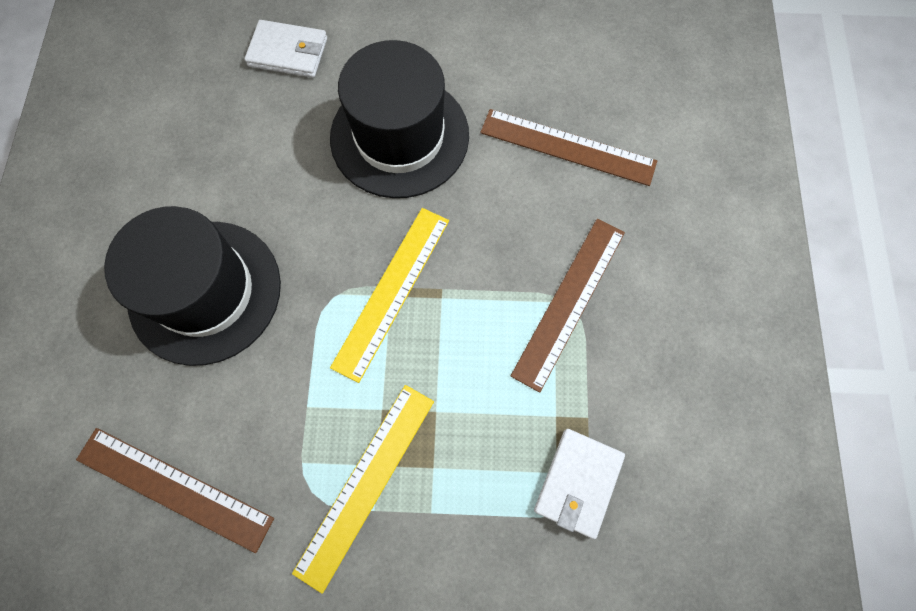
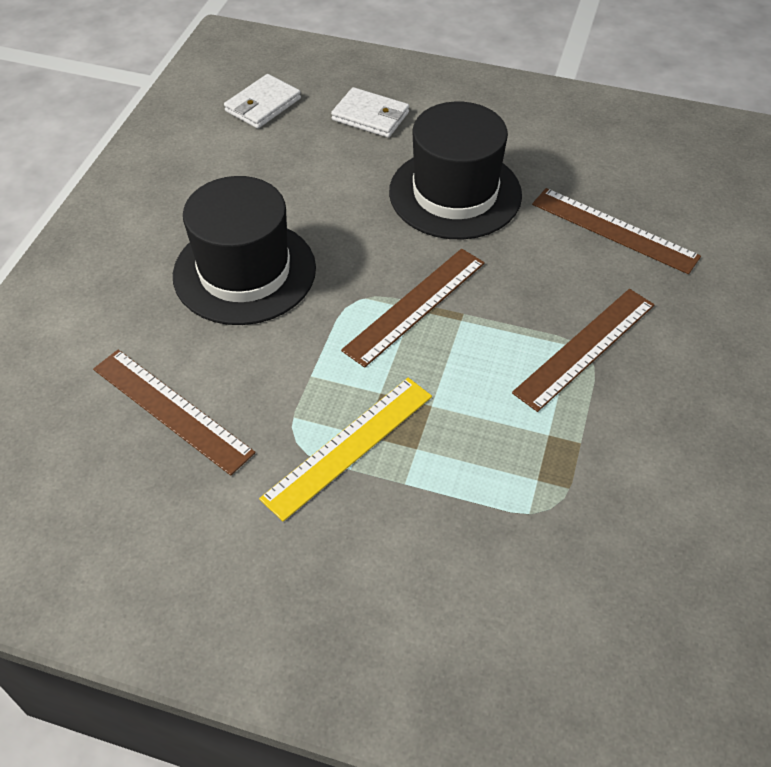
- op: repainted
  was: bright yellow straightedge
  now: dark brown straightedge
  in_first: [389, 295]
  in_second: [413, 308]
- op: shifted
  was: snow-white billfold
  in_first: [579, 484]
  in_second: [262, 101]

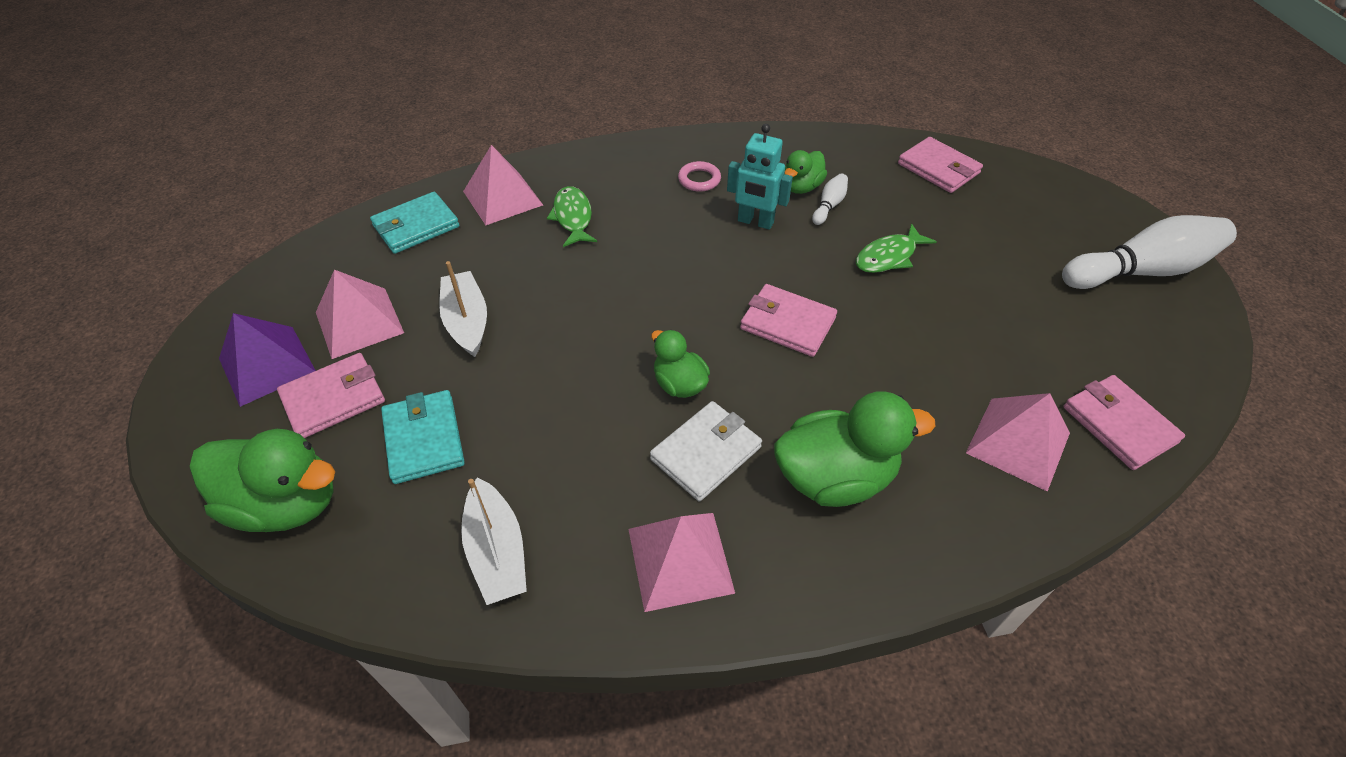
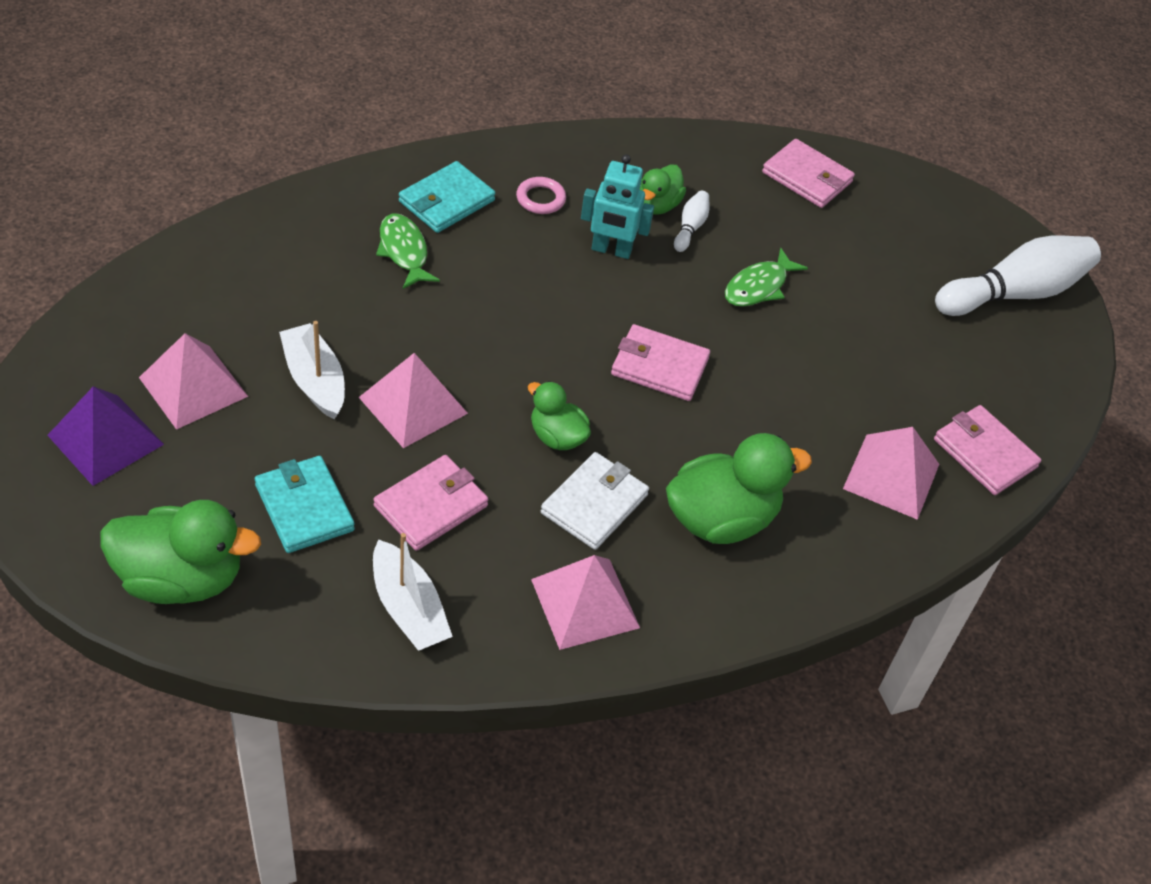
- op: shifted
  was: rosy pyramid shape
  in_first: [503, 185]
  in_second: [413, 400]
- op: shifted
  was: teal billfold
  in_first: [415, 223]
  in_second: [447, 197]
- op: shifted
  was: rosy billfold
  in_first: [331, 395]
  in_second: [431, 503]

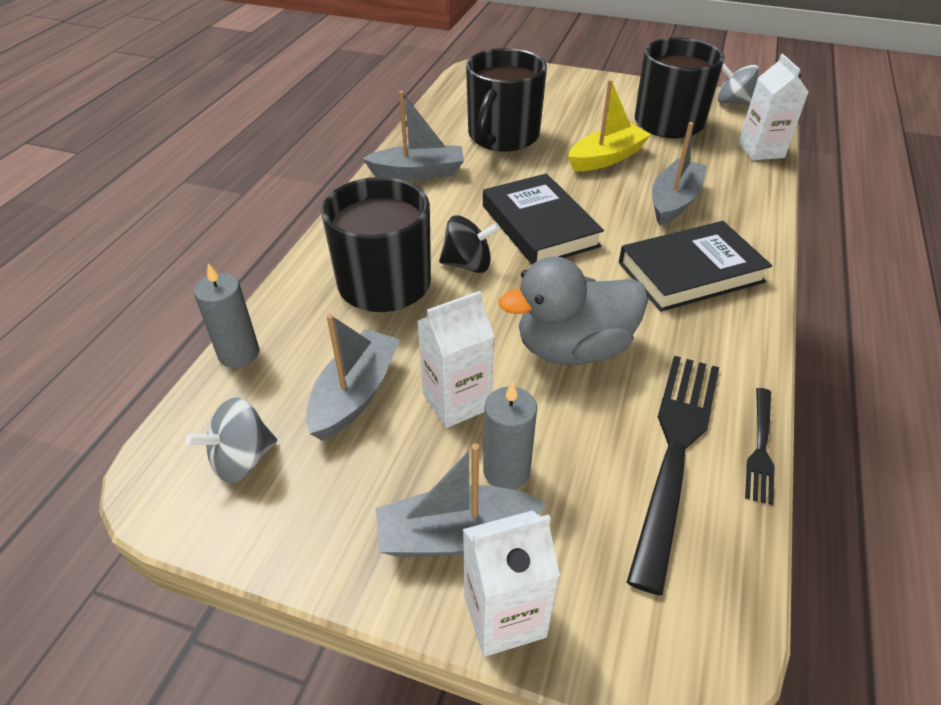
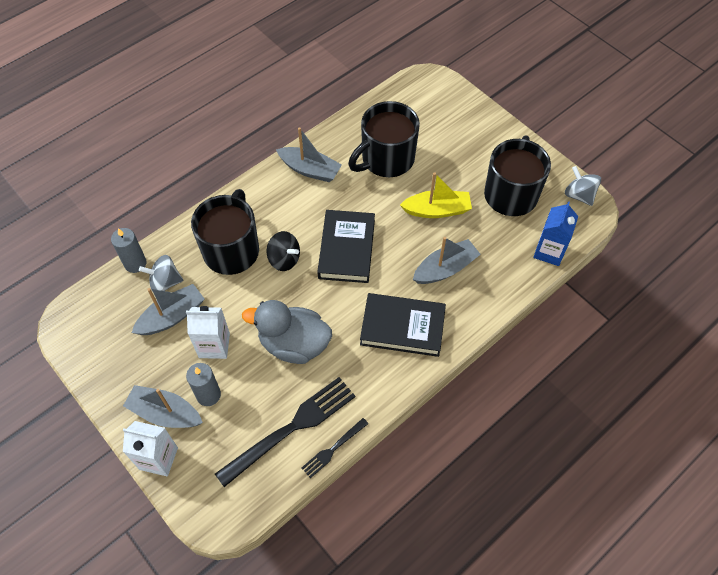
- op: repainted
  was: snow-white juice carton
  now: royal blue juice carton
  in_first: [773, 107]
  in_second: [555, 233]
- op: shifted
  was: grey toy top
  in_first: [231, 440]
  in_second: [161, 273]

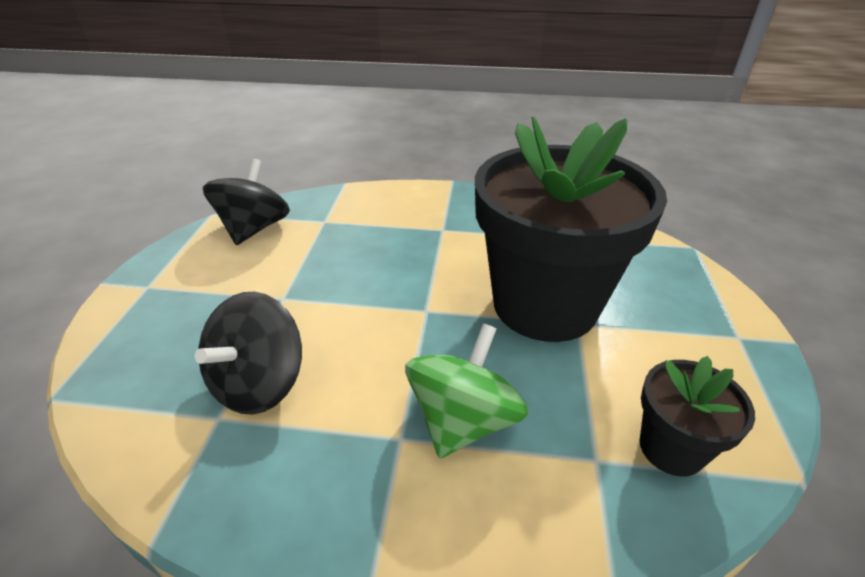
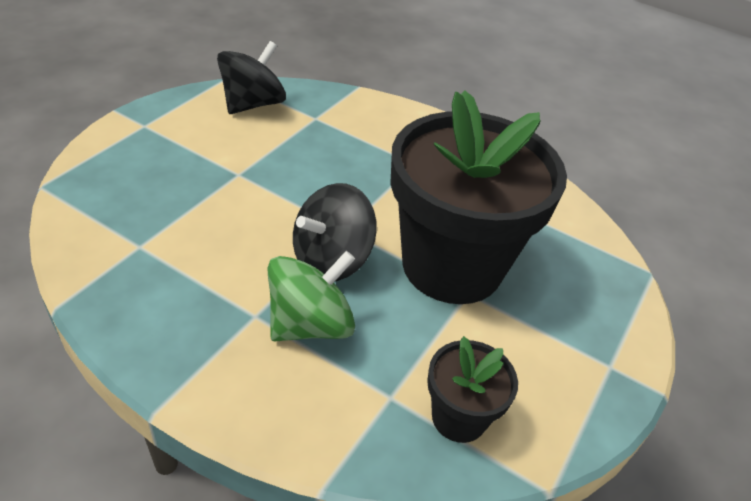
- op: shifted
  was: ebony toy top
  in_first: [248, 353]
  in_second: [335, 232]

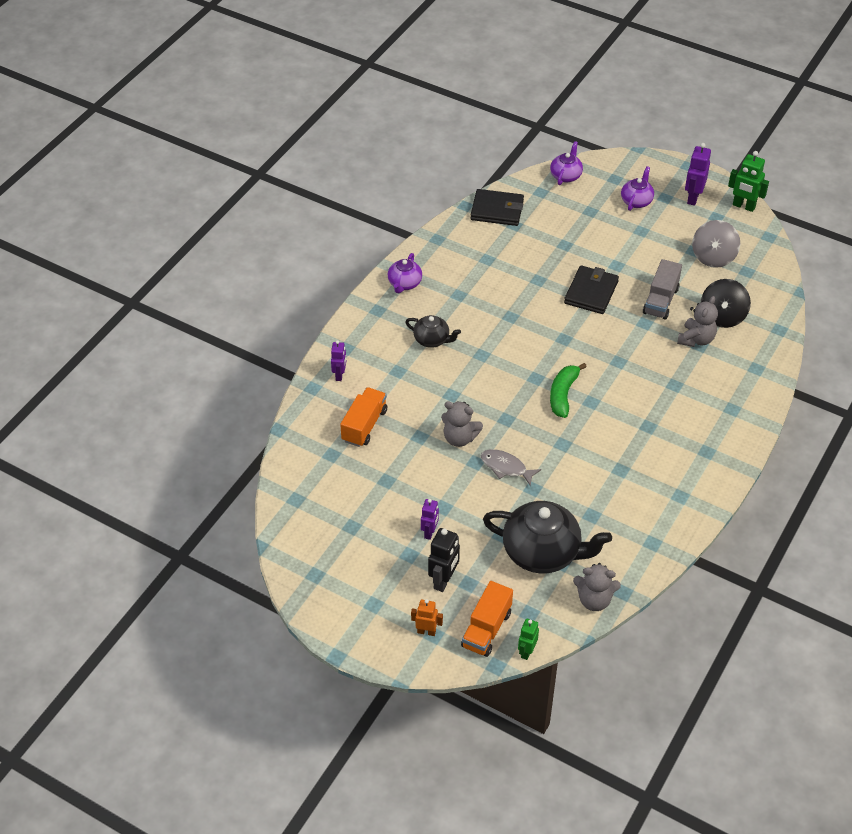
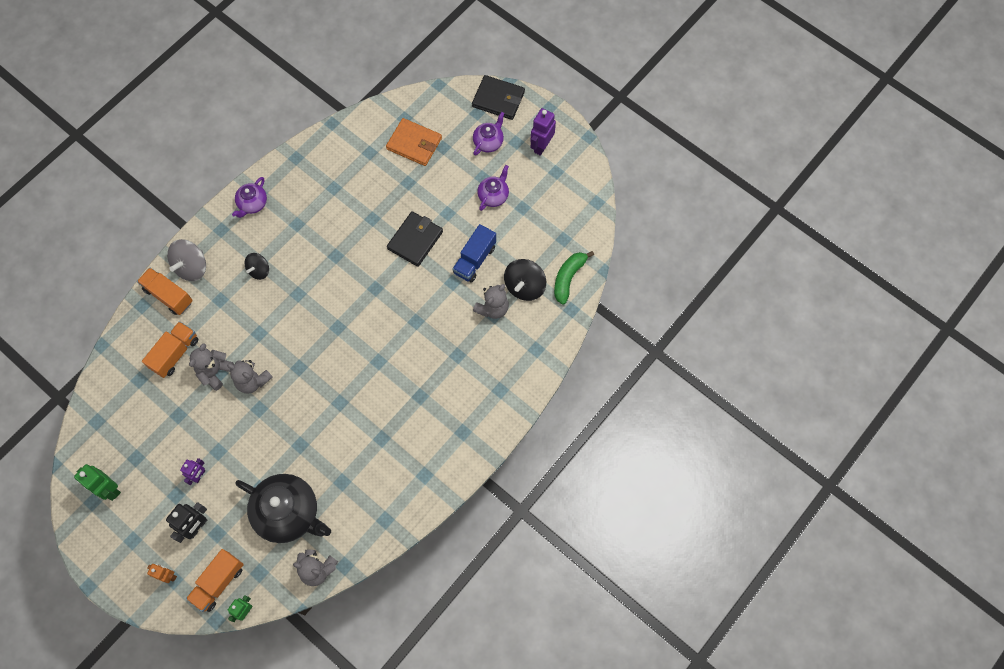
- op: shifted
  was: violet china teapot
  in_first: [566, 163]
  in_second: [493, 188]
- op: shifted
  was: emerald robot figure
  in_first: [748, 181]
  in_second: [97, 482]
- op: shifted
  was: ebony billfold
  in_first: [497, 207]
  in_second: [498, 97]
- op: shifted
  was: grey toy top
  in_first: [716, 244]
  in_second: [186, 260]
- op: repainted
  was: grey truck
  now: royal blue truck
  in_first: [662, 289]
  in_second: [474, 253]
- op: swapped
  was: ebony china teapot
  now: ebony toy top
  in_first: [433, 331]
  in_second: [256, 266]
- op: swapped
  was: violet robot figure
  now: orange-coloured truck
  in_first: [338, 360]
  in_second: [165, 291]
- op: shifted
  was: emerald toy banana
  in_first: [568, 390]
  in_second: [574, 278]
- op: gone
  was: grey toy fish
  in_first: [511, 467]
- op: new
  now: orange-coloured billfold
  in_second: [414, 142]
- op: new
  now: grey stuffed bear
  in_second: [211, 367]

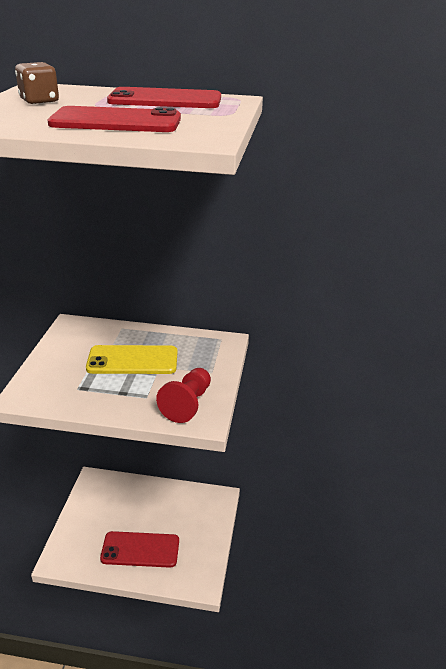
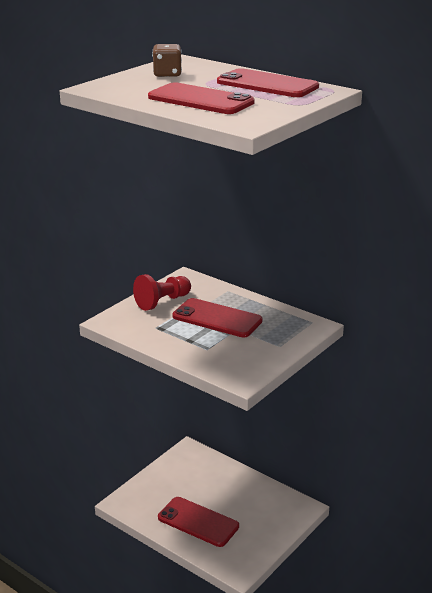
- op: repainted
  was: bright yellow mobile phone
  now: red mobile phone
  in_first: [132, 359]
  in_second: [217, 317]
- op: shifted
  was: red game pawn
  in_first: [183, 395]
  in_second: [162, 292]

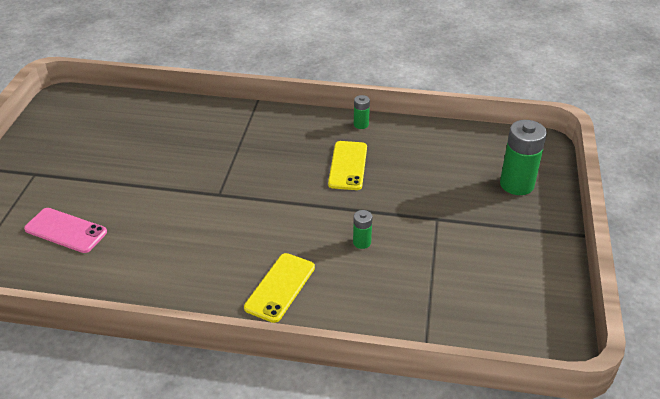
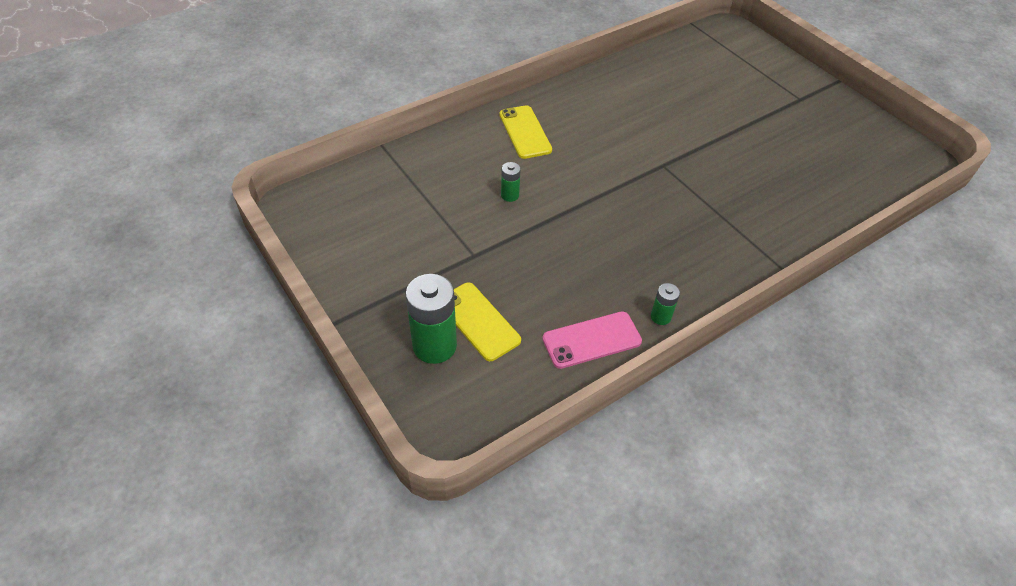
- op: shifted
  was: bright yellow mobile phone
  in_first: [347, 165]
  in_second: [487, 321]
- op: shifted
  was: rosy mobile phone
  in_first: [65, 230]
  in_second: [592, 340]

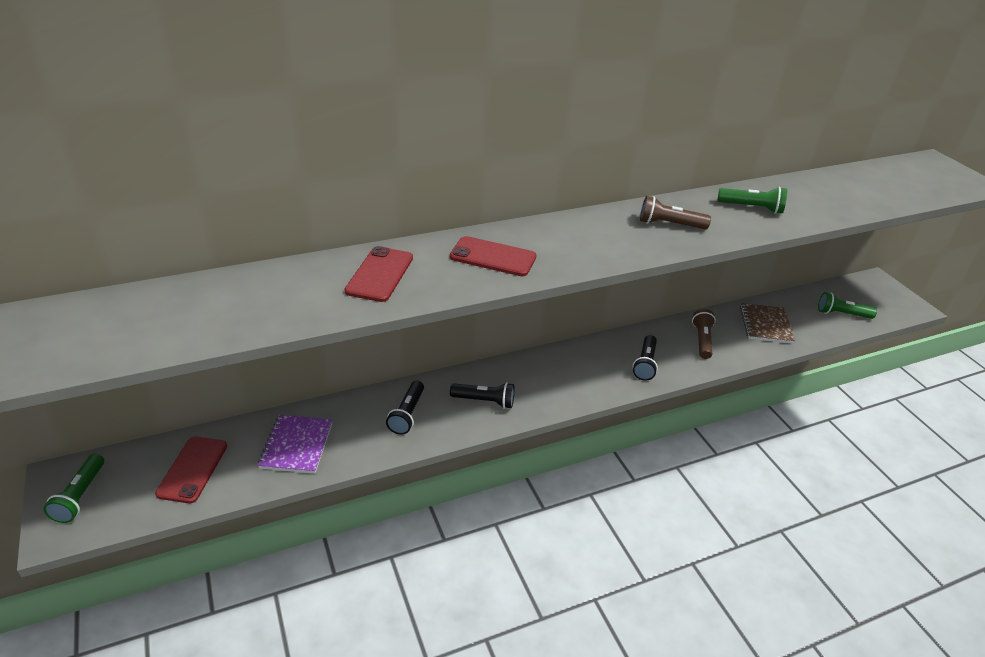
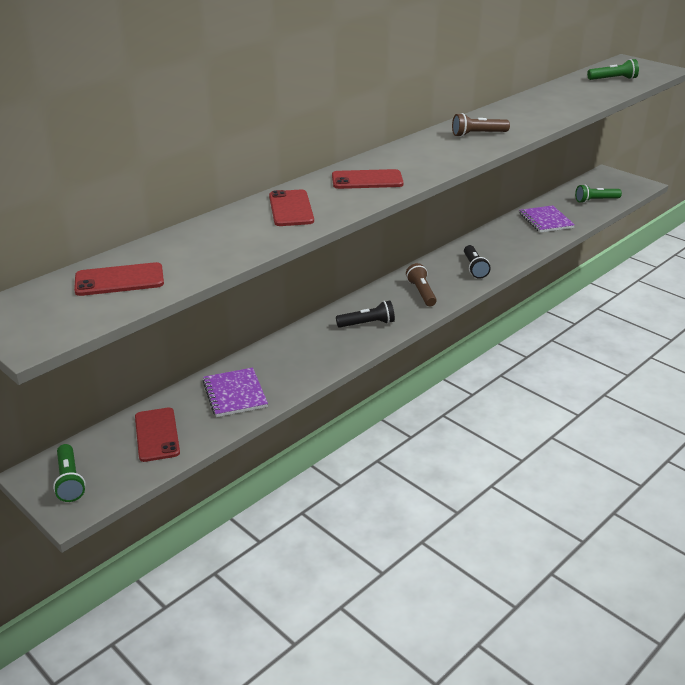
- op: shifted
  was: emerald torch
  in_first: [752, 200]
  in_second: [613, 69]
- op: repainted
  was: dark brown exercise book
  now: violet exercise book
  in_first: [767, 323]
  in_second: [547, 219]
- op: shifted
  was: dark brown torch
  in_first: [704, 334]
  in_second: [421, 285]
- op: gone
  was: ebony torch
  in_first: [405, 408]
- op: new
  now: red mobile phone
  in_second: [119, 279]

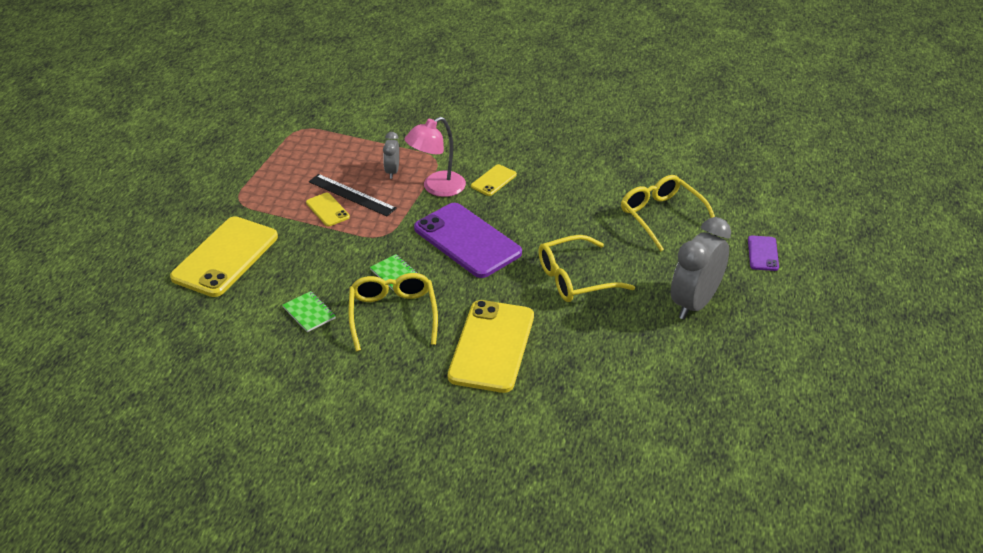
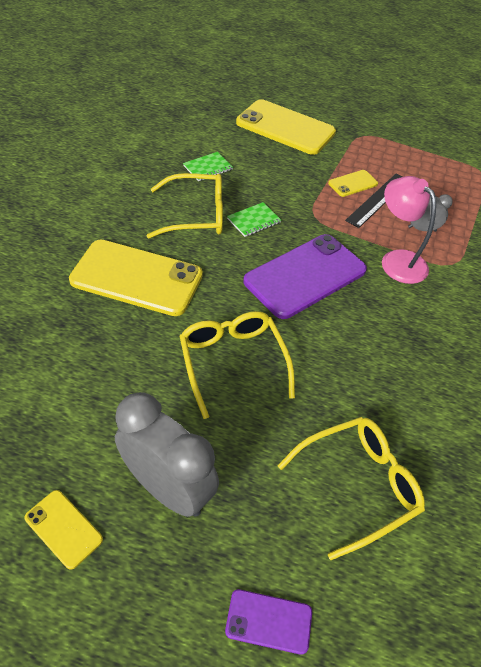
- op: shifted
  was: bright yellow mobile phone
  in_first: [494, 180]
  in_second: [63, 530]

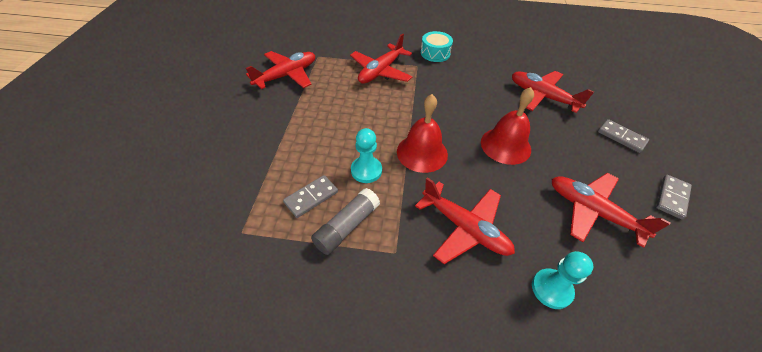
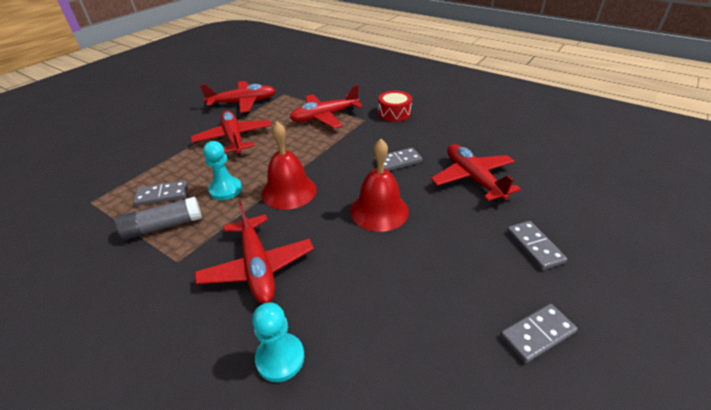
- op: repainted
  was: teal snare drum
  now: red snare drum
  in_first: [437, 46]
  in_second: [395, 106]
- op: shifted
  was: red toy plane
  in_first: [611, 210]
  in_second: [231, 133]
- op: new
  now: grey domino piece
  in_second: [398, 159]

